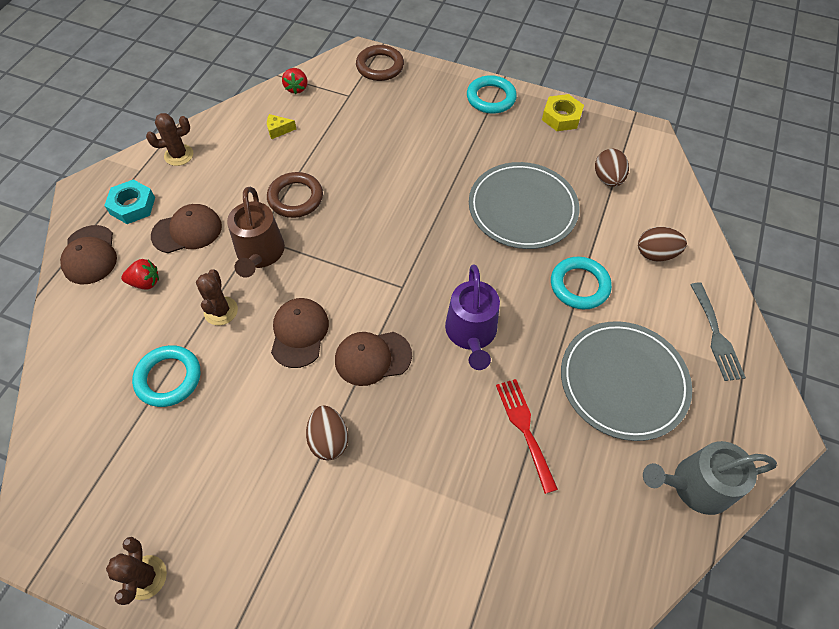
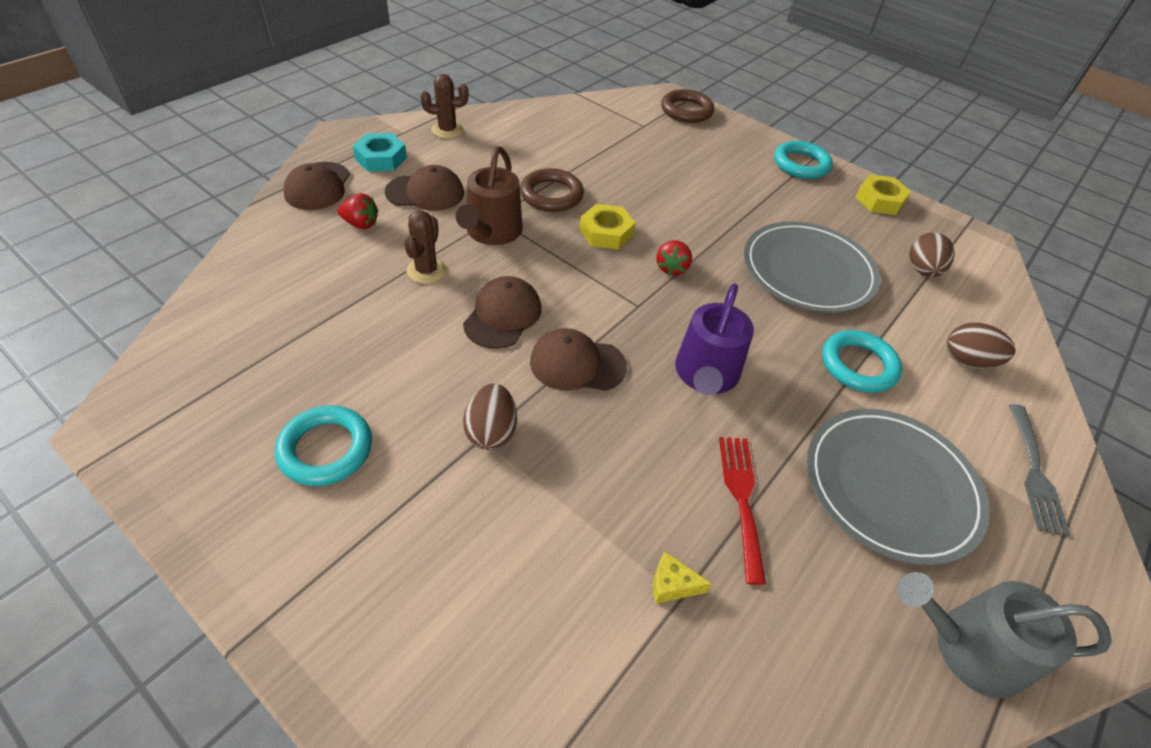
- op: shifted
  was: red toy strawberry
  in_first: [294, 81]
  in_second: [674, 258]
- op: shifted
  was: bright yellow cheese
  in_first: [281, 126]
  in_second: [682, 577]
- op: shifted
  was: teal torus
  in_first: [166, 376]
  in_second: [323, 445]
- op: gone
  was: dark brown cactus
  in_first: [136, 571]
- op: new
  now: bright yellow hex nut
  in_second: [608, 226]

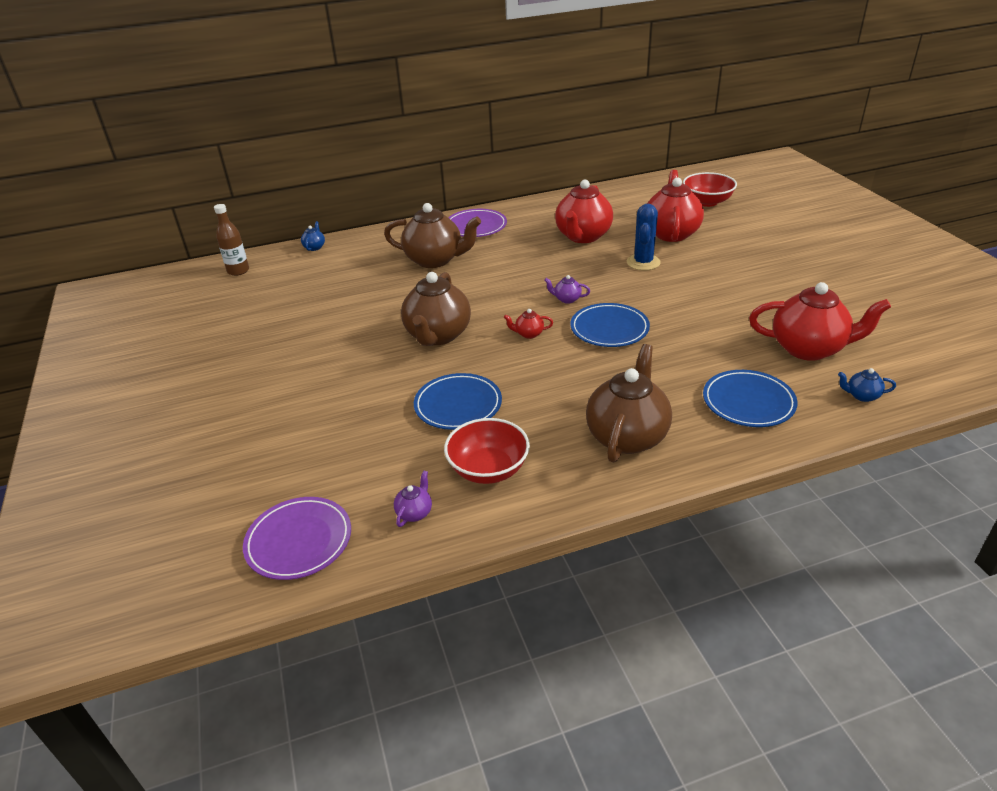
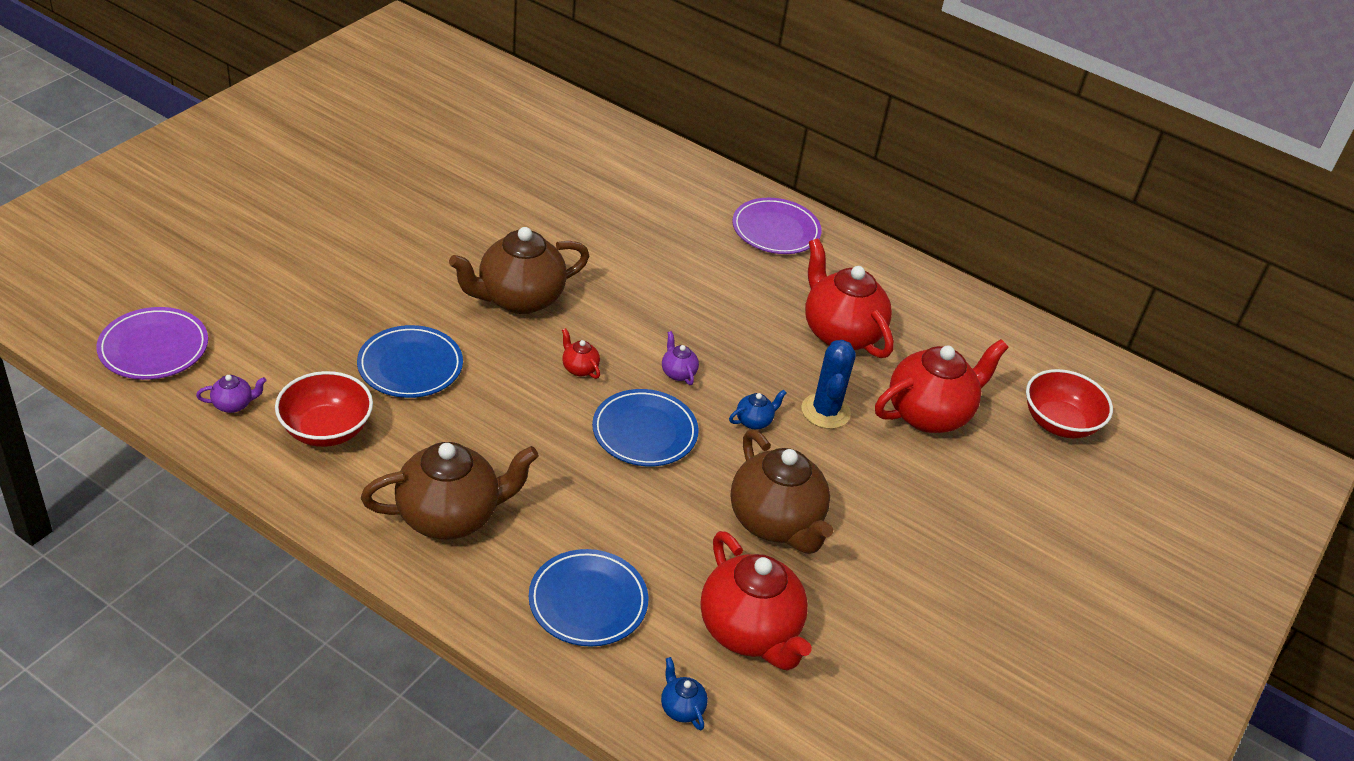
- op: rotated
  was: red china teapot
  in_first: [584, 211]
  in_second: [849, 298]
  clockwise: 75
- op: shifted
  was: dark brown china teapot
  in_first: [432, 235]
  in_second: [782, 492]
- op: gone
  was: dark brown drink bottle
  in_first: [231, 240]
- op: rotated
  was: royal blue cactus
  in_first: [644, 237]
  in_second: [828, 384]
  clockwise: -60
- op: shifted
  was: royal blue china teapot
  in_first: [313, 236]
  in_second: [757, 409]

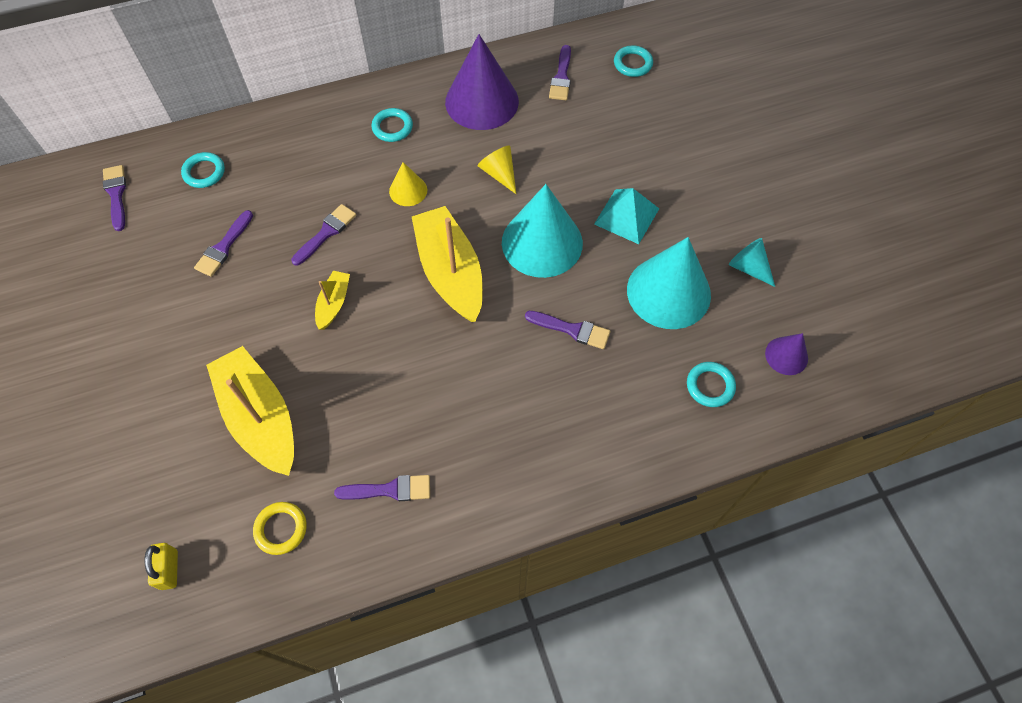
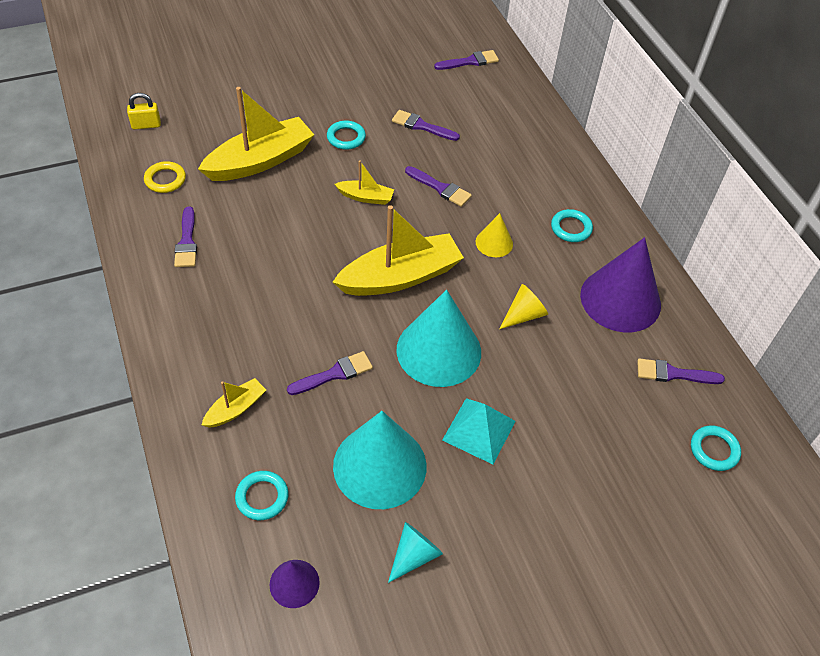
- op: shifted
  was: teal torus
  in_first: [203, 170]
  in_second: [346, 135]
- op: rotated
  was: violet paintbrush
  in_first: [567, 330]
  in_second: [330, 373]
  clockwise: -135
- op: new
  now: bright yellow boat
  in_second: [234, 403]

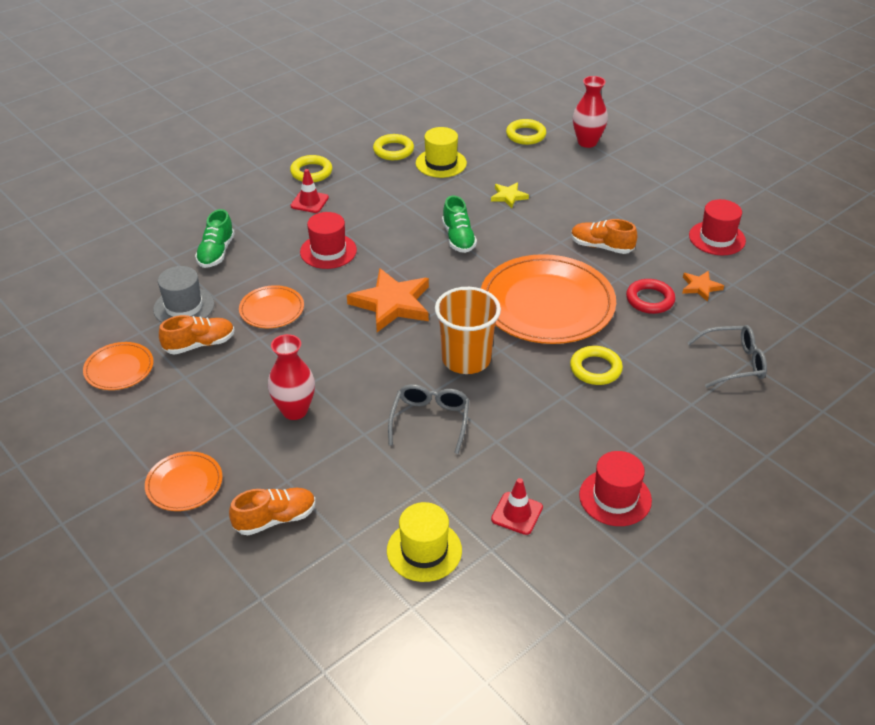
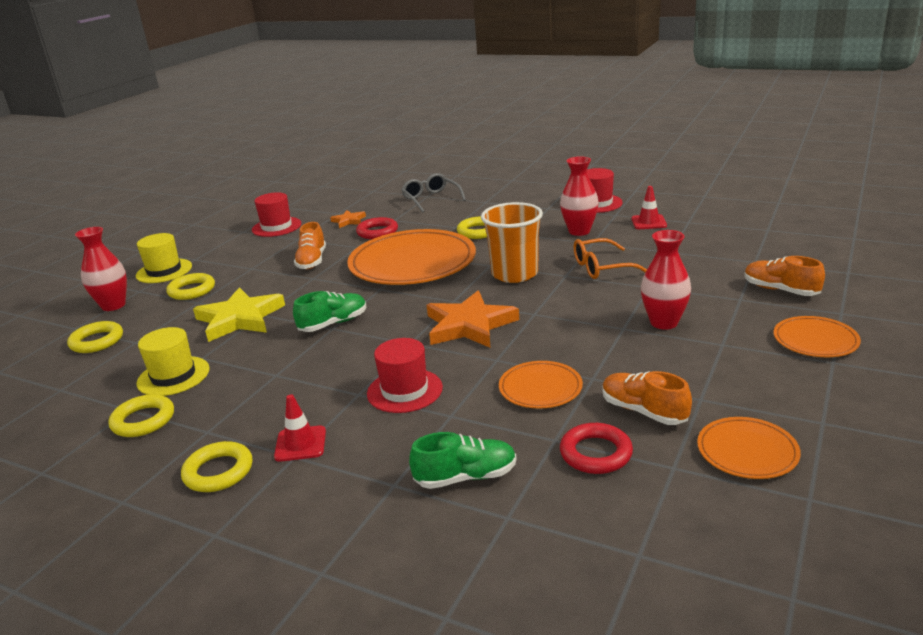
- op: scaled
  was: bright yellow star
  in_first: [510, 195]
  in_second: [239, 314]
  ratio: 1.99
- op: swapped
  was: grey tall hat
  now: red torus
  in_first: [183, 294]
  in_second: [596, 448]
- op: repainted
  was: grey glasses
  now: orange-coloured glasses
  in_first: [428, 419]
  in_second: [610, 258]
- op: shifted
  was: bright yellow tall hat
  in_first: [424, 542]
  in_second: [164, 258]
- op: new
  now: red tall vase
  in_second: [579, 196]
- op: new
  now: bright yellow torus
  in_second: [190, 286]

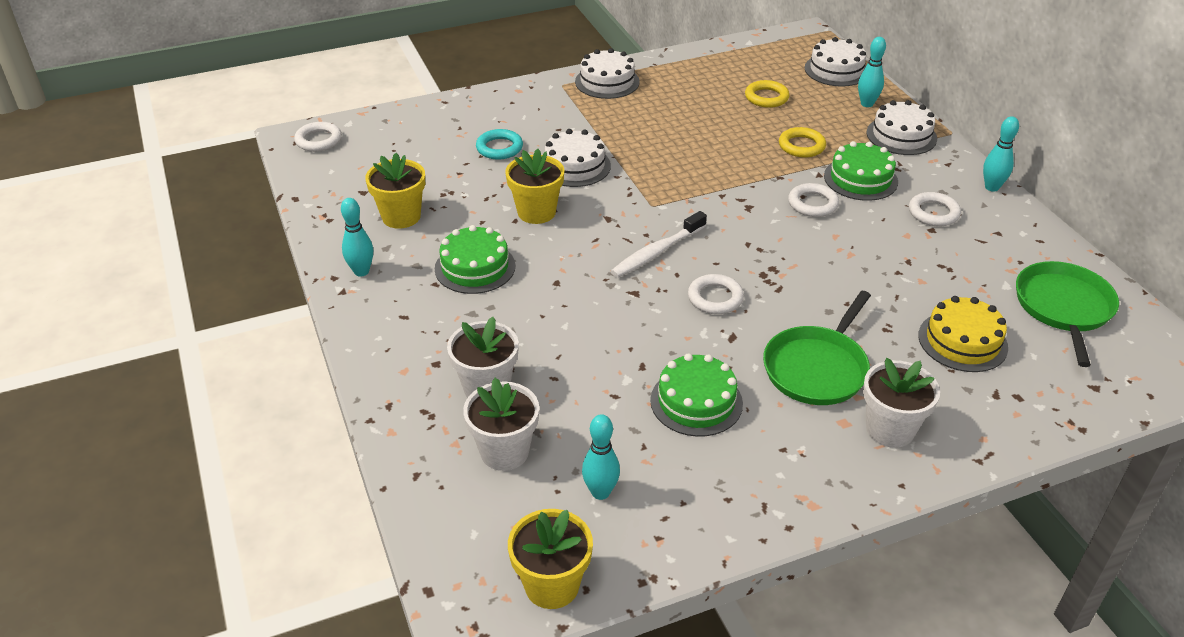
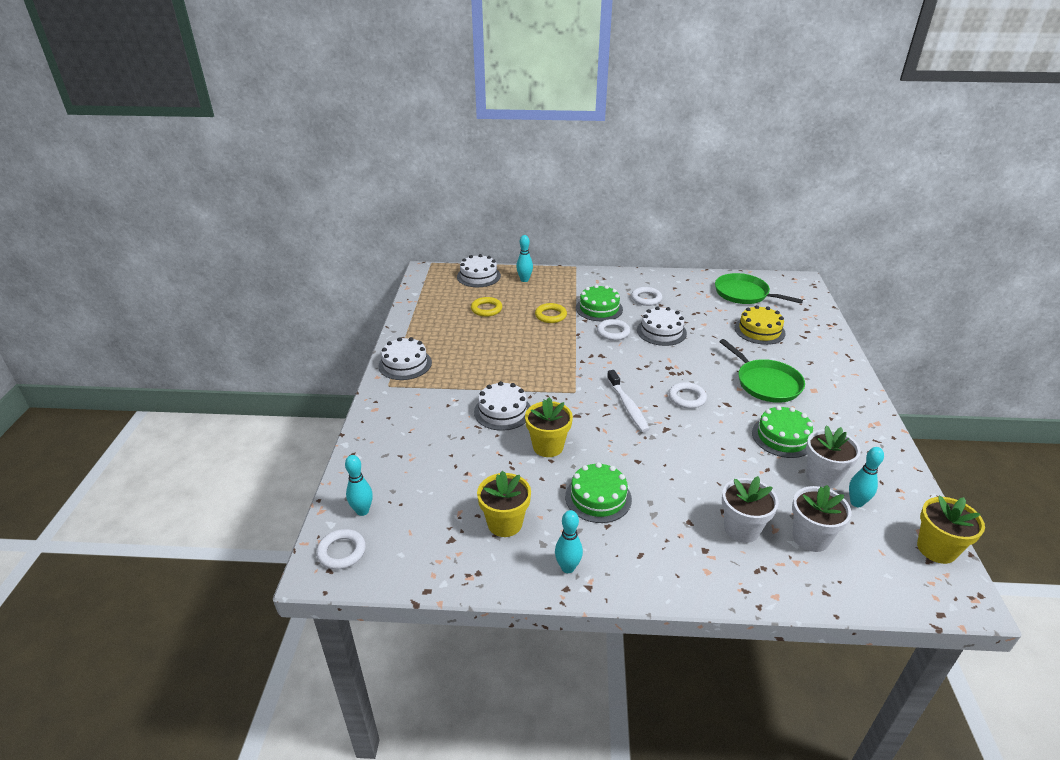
- op: shifted
  was: snow-white cake
  in_first: [902, 127]
  in_second: [662, 326]
- op: shifted
  was: teal bowling pin
  in_first: [1001, 154]
  in_second: [359, 485]
- op: gone
  was: teal torus
  in_first: [499, 144]
- op: shifted
  was: snow-white flower pot
  in_first: [901, 403]
  in_second: [833, 456]

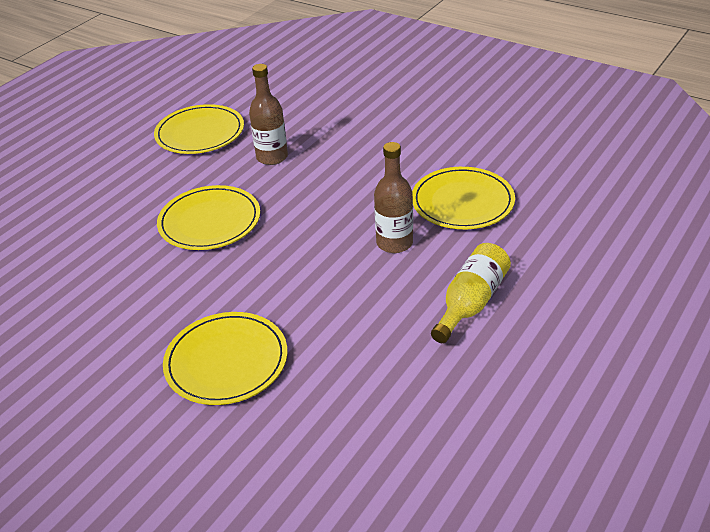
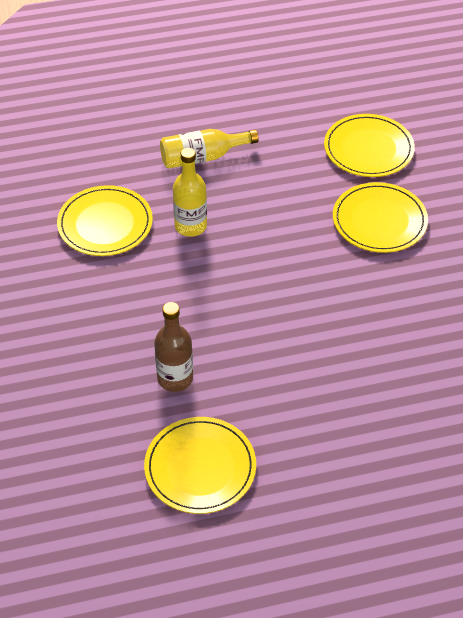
- op: repainted
  was: dark brown drink bottle
  now: bright yellow drink bottle
  in_first: [393, 197]
  in_second: [190, 192]
- op: shifted
  was: bright yellow flat dish
  in_first: [208, 217]
  in_second: [369, 145]

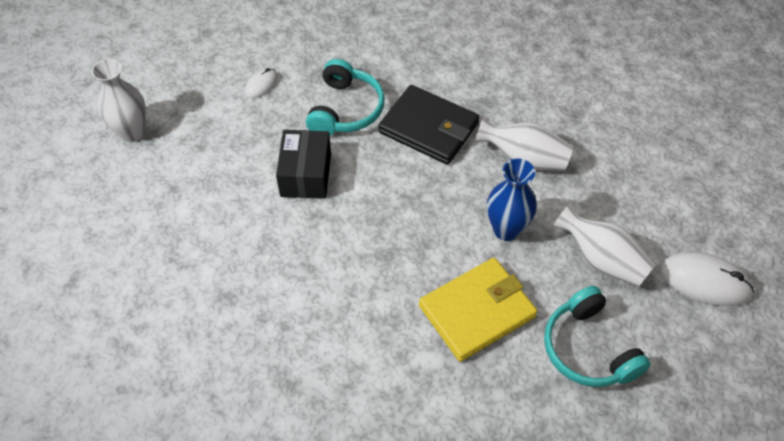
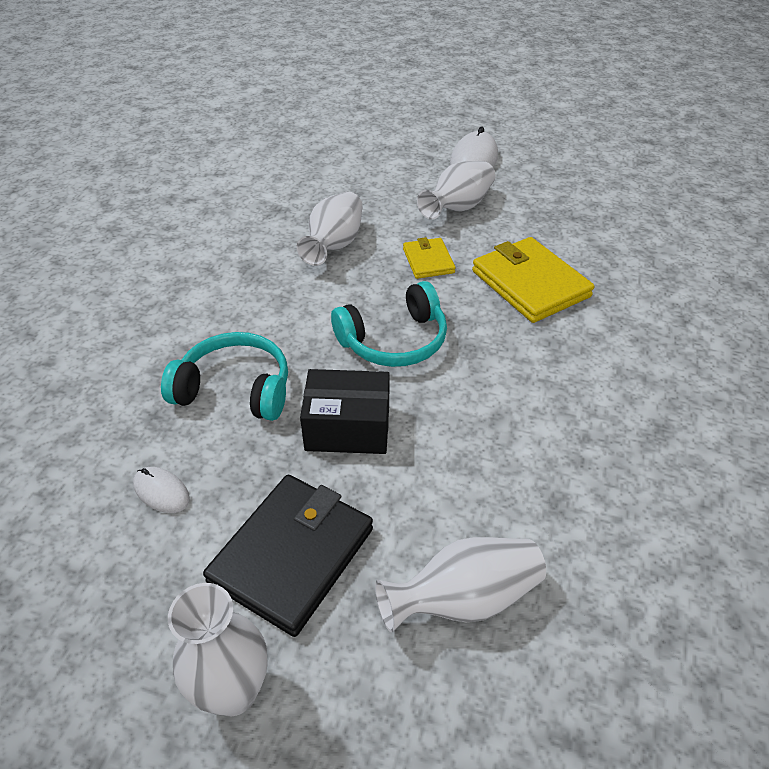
- op: shifted
  was: ebony billfold
  in_first: [428, 125]
  in_second: [288, 555]
- op: swapped
  was: royal blue tall vase
  now: bright yellow billfold
  in_first: [512, 199]
  in_second: [429, 258]
- op: shifted
  was: teal headphones
  in_first: [597, 336]
  in_second: [389, 324]
- op: new
  now: snow-white tall vase
  in_second: [460, 584]

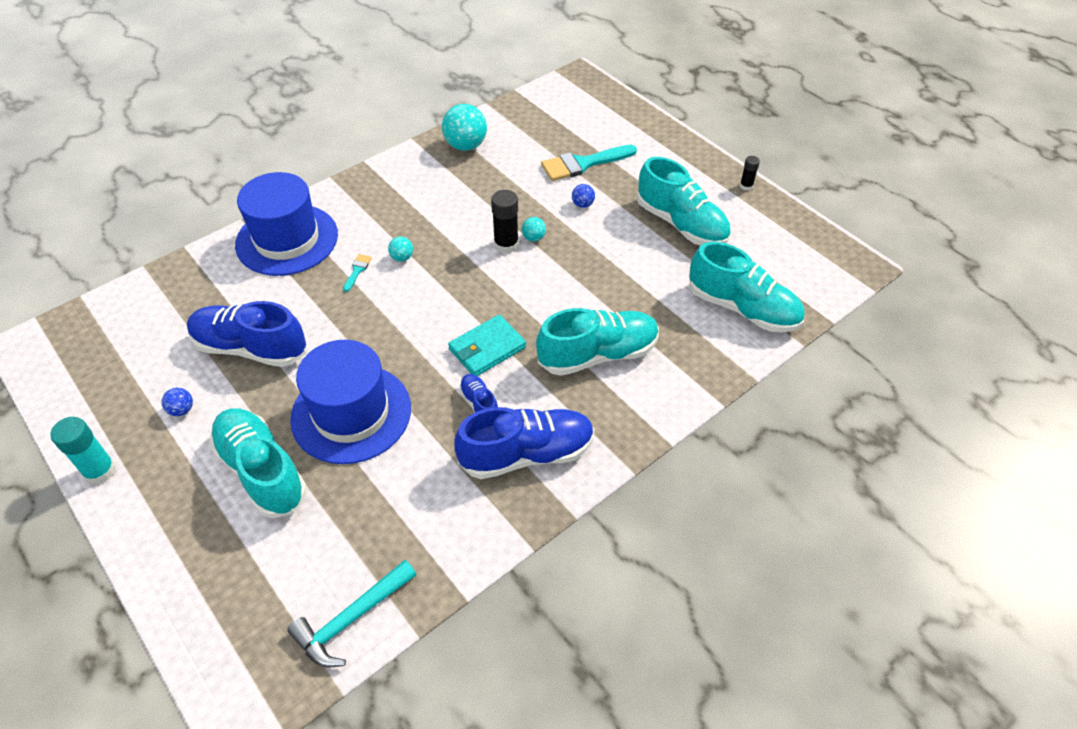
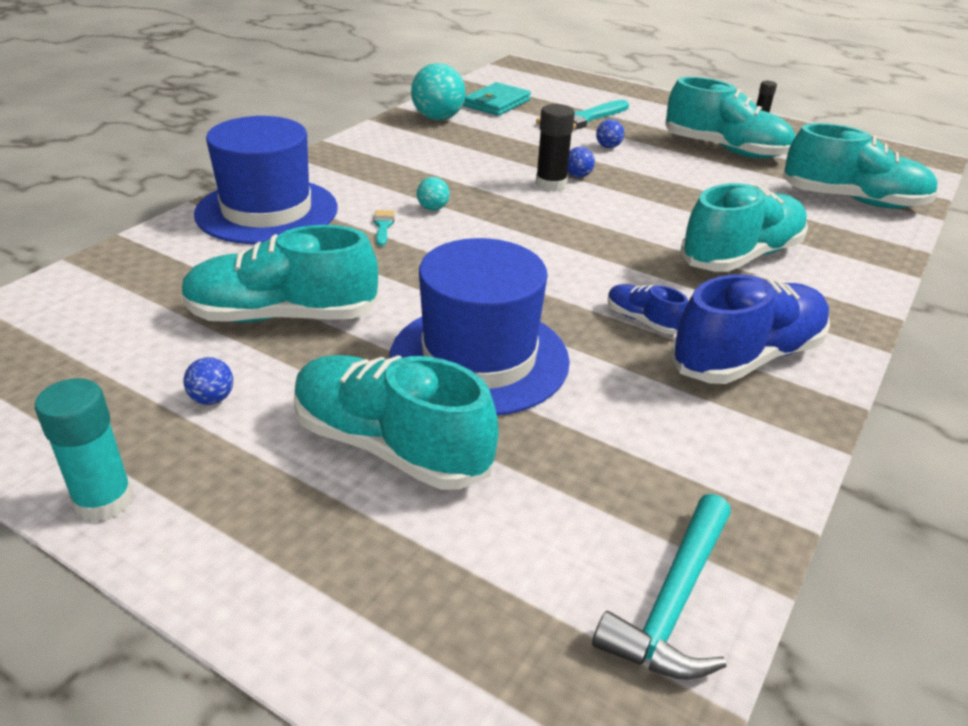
- op: repainted
  was: teal ball
  now: royal blue ball
  in_first: [534, 229]
  in_second: [581, 162]
- op: repainted
  was: royal blue lace-up shoe
  now: teal lace-up shoe
  in_first: [247, 334]
  in_second: [279, 274]
- op: shifted
  was: teal billfold
  in_first: [487, 345]
  in_second: [497, 99]

